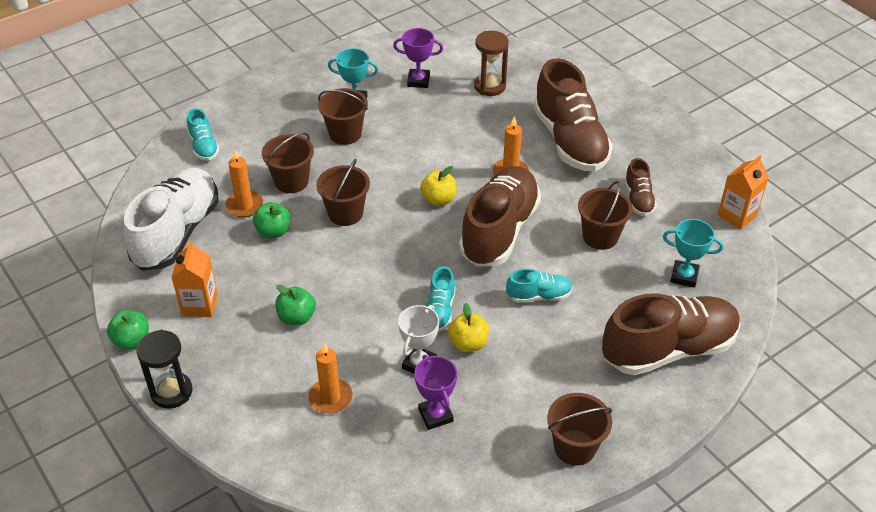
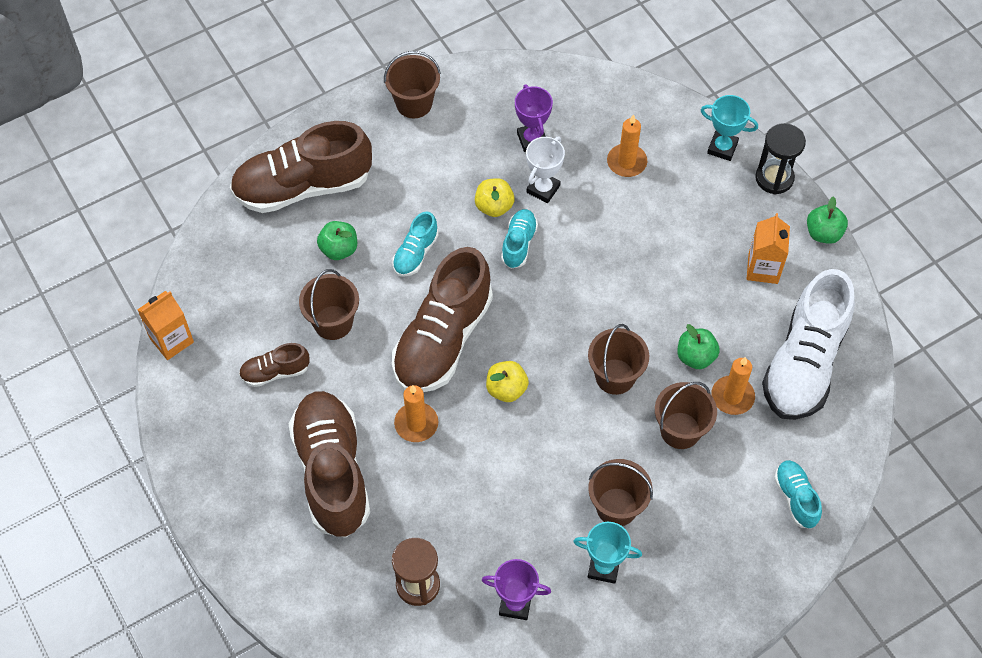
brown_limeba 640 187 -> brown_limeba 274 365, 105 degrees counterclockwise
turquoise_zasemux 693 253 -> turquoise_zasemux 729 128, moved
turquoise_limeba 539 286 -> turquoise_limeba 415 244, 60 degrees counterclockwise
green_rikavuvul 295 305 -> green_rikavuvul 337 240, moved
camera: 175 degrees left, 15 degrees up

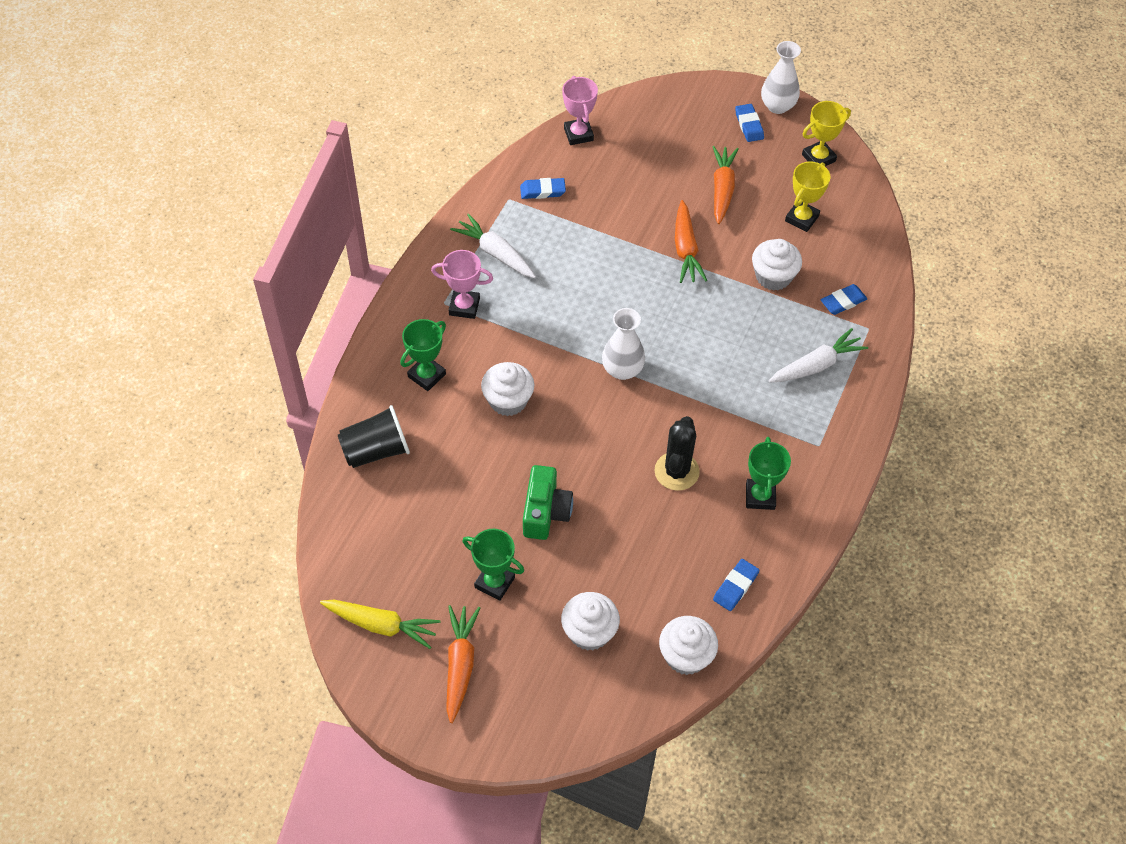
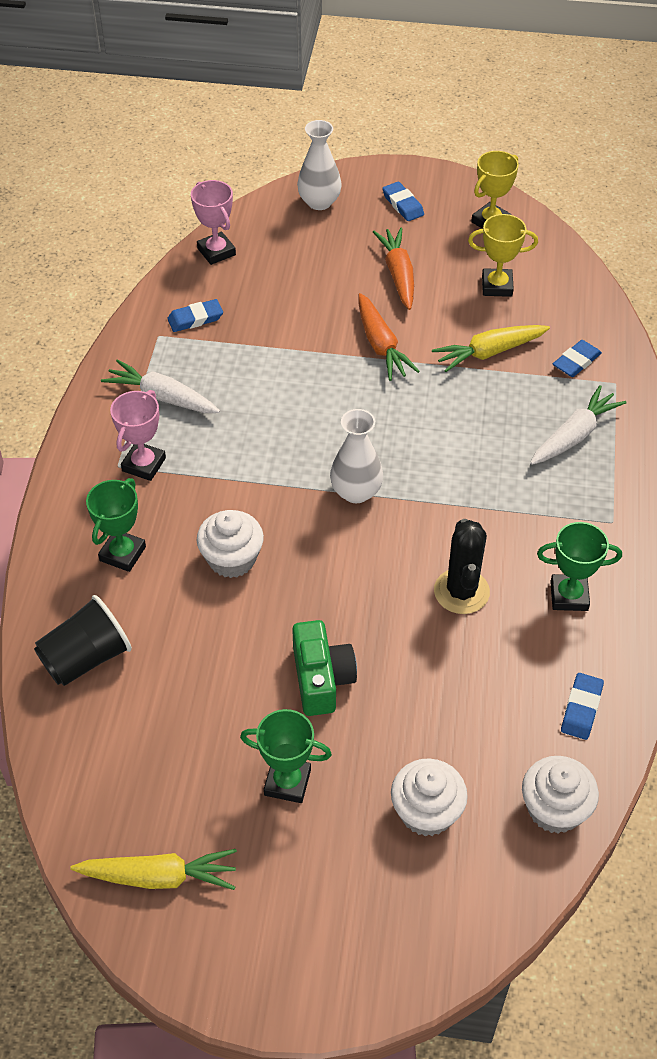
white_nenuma 781 77 -> white_nenuma 319 165, moved
yellow_zasemux 808 197 -> yellow_zasemux 503 255, 75 degrees clockwise
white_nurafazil 777 265 -> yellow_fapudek 491 348
pink_zasemux 462 284 -> pink_zasemux 138 435, 60 degrees counterclockwise
green_zasemux 768 473 -> green_zasemux 579 566, 75 degrees counterclockwise
orange_fapudek 463 664 -> none
camera: 15 degrees left, 5 degrees down

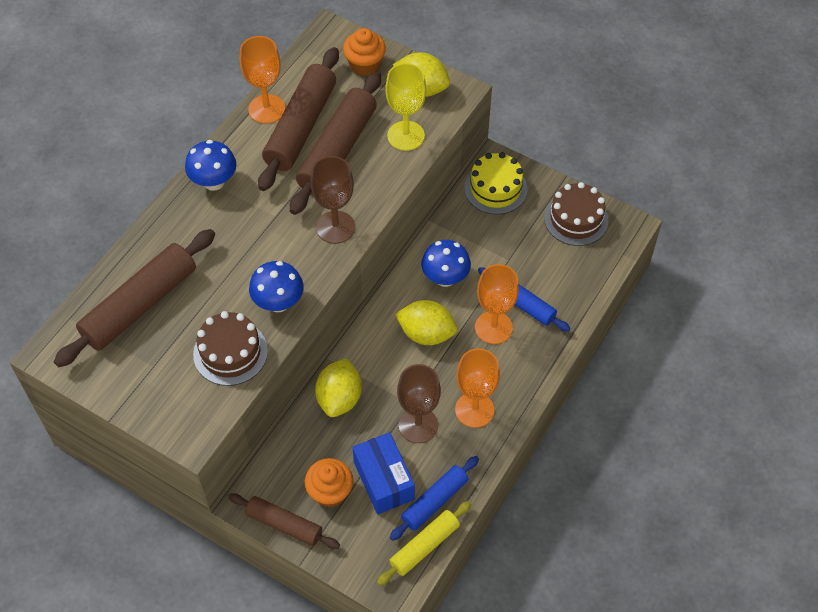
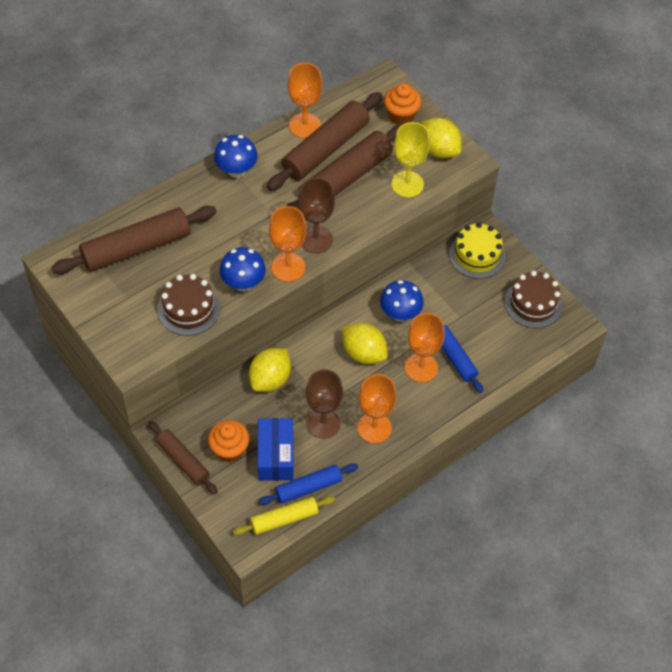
none -> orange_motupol 287 244
camera: 20 degrees right, 0 degrees up

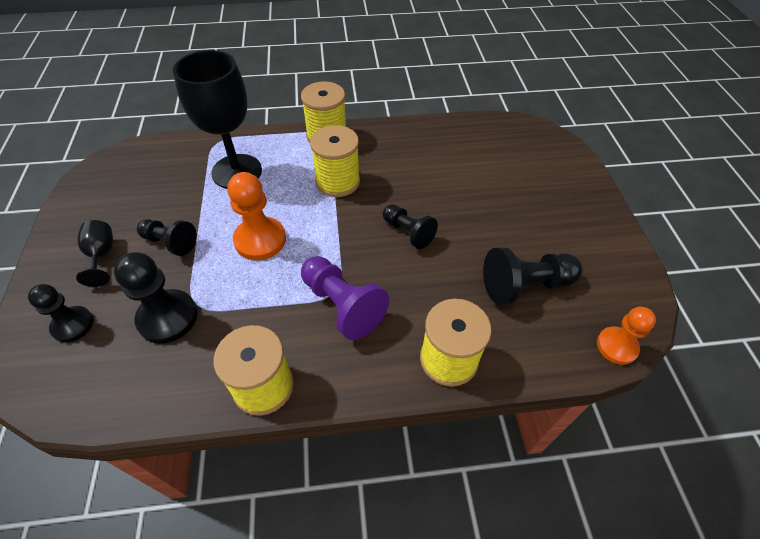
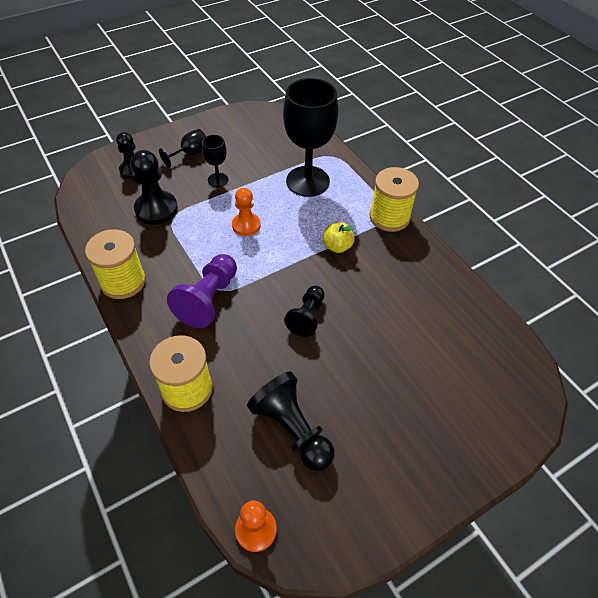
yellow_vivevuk 335 161 -> yellow_rikavuvul 339 237
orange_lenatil 256 216 -> orange_lenatil 246 212, x0.66
black_lenatil 167 237 -> black_motupol 215 161
camera: 65 degrees right, 0 degrees up

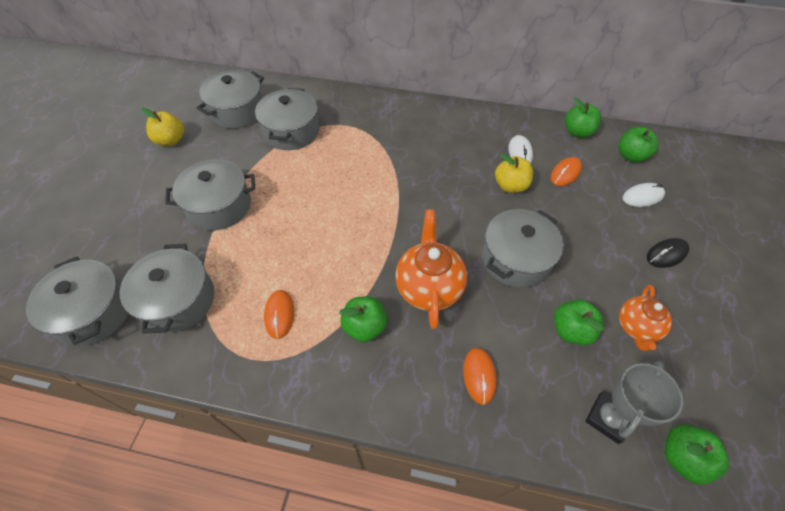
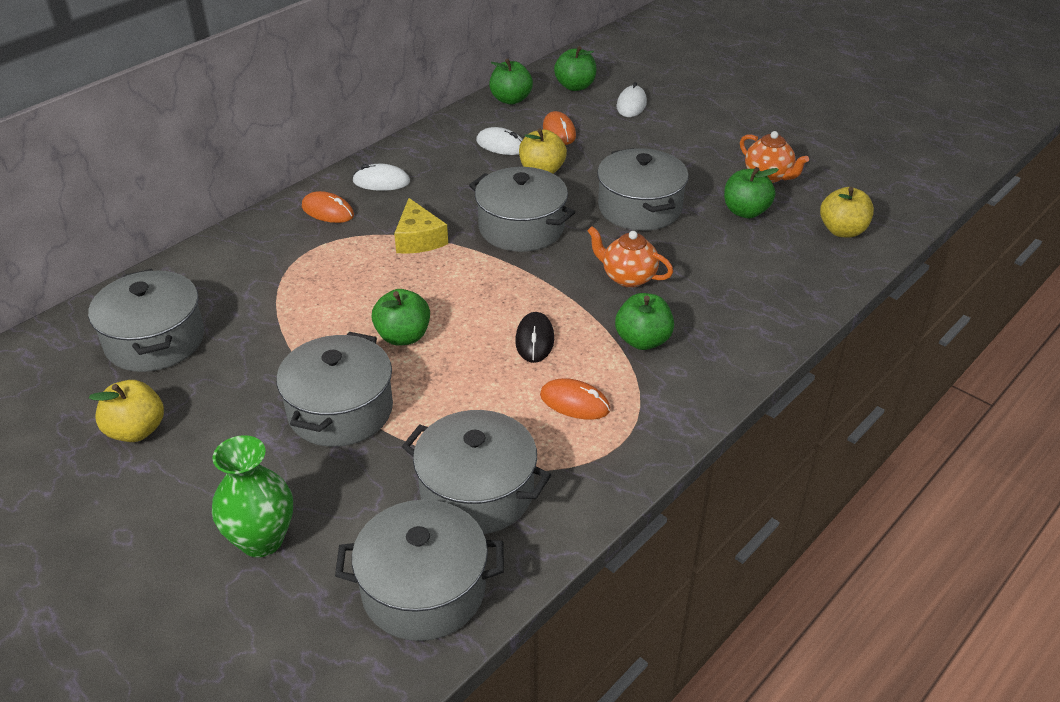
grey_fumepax 287 119 -> grey_fumepax 522 209, moved
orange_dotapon 431 269 -> orange_dotapon 630 257, x0.64
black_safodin 668 253 -> black_safodin 534 337, moved
orange_safodin 480 376 -> orange_safodin 328 207, moved
grey_zasemux 634 402 -> yellow_rikavuvul 847 212
green_rikavuvul 696 454 -> green_rikavuvul 400 317, moved
none -> white_safodin 381 177
none -> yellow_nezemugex 421 226
none -> green_nenuma 252 496
camera: 60 degrees left, 15 degrees down

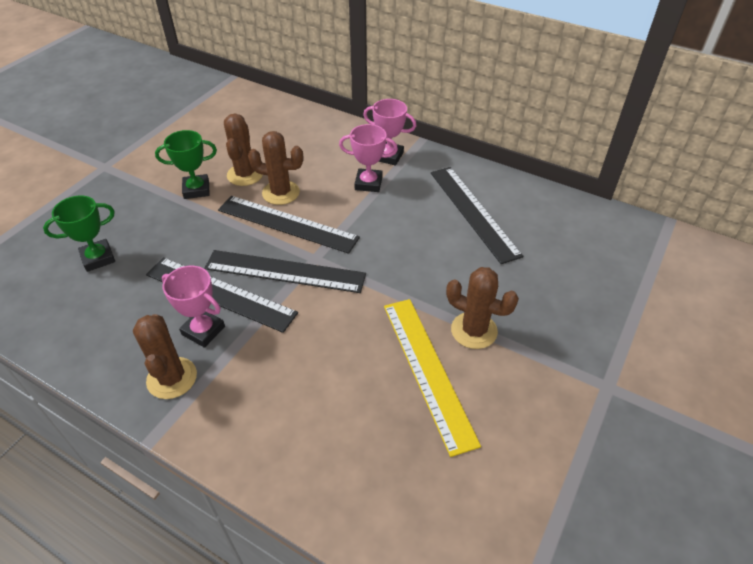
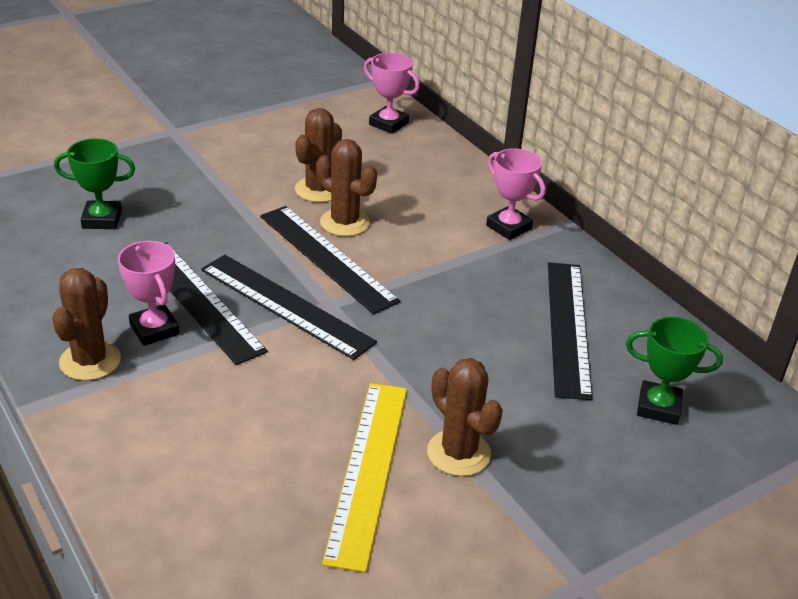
pink_zasemux 368 158 -> pink_zasemux 392 93, moved
green_zasemux 186 164 -> green_zasemux 674 371, moved
camera: 25 degrees right, 10 degrees down

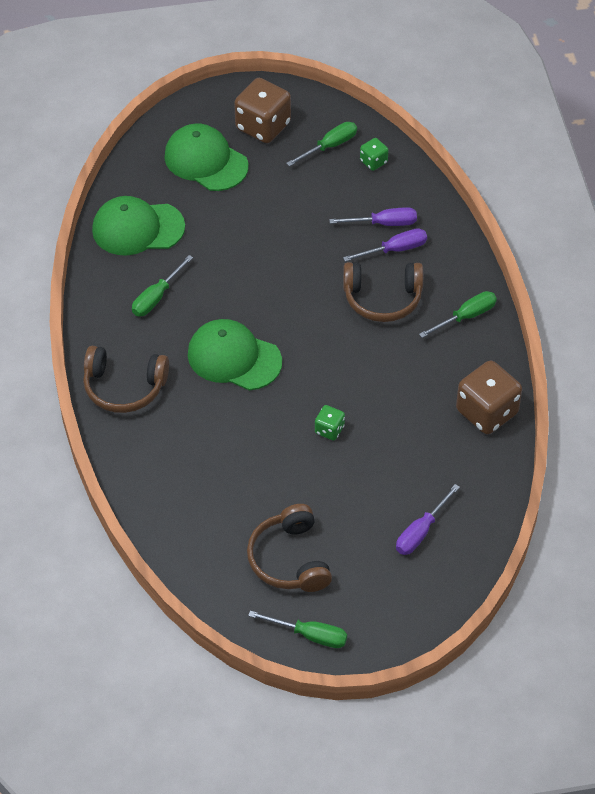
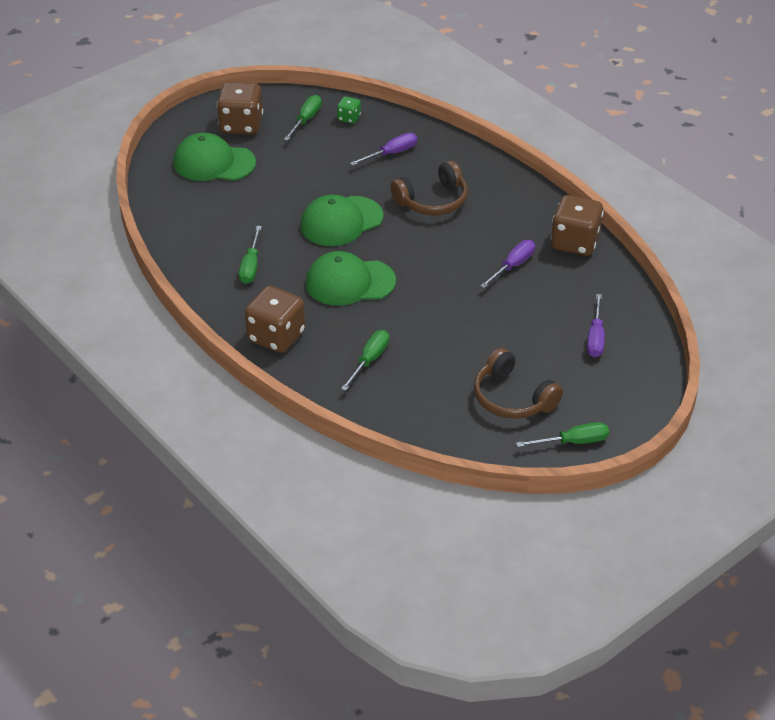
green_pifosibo 138 226 -> green_pifosibo 341 220, moved
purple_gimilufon 385 245 -> purple_gimilufon 507 264, moved
green_gimilufon 458 314 -> green_gimilufon 365 360, moved
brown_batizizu 126 379 -> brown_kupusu 275 319
green_kupusu 330 422 -> none
camera: 30 degrees left, 10 degrees down

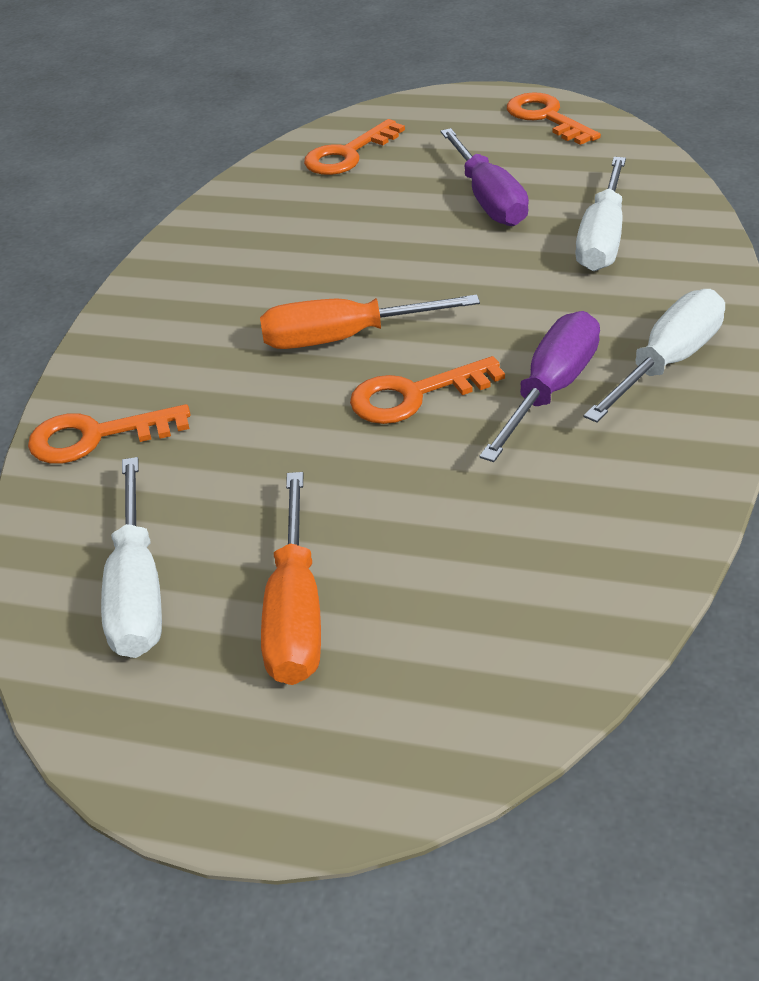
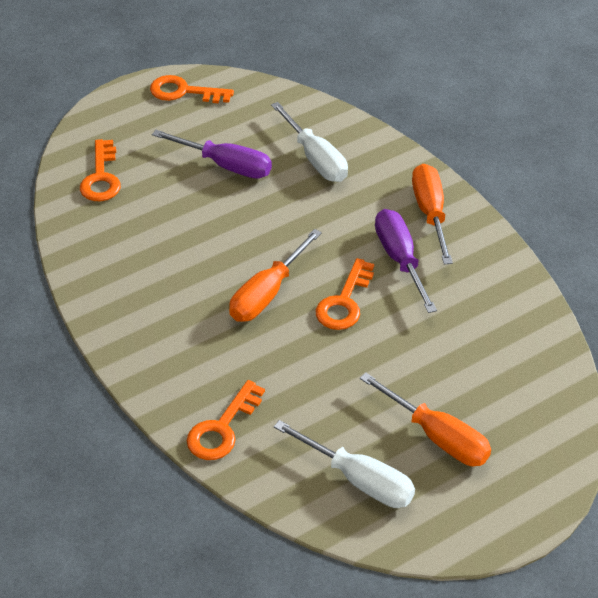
white_gimilufon 654 356 -> orange_gimilufon 432 214
camera: 50 degrees left, 5 degrees up

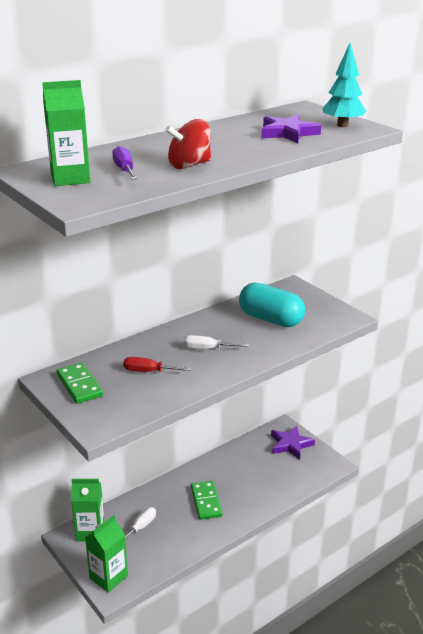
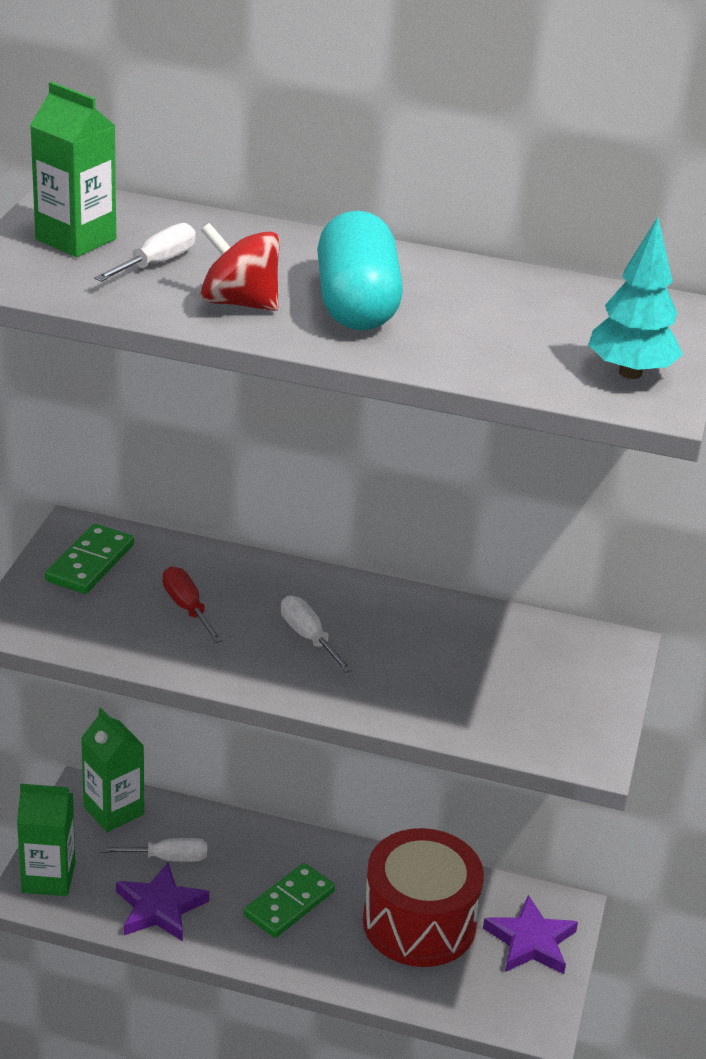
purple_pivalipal 291 129 -> purple_pivalipal 162 902, moved
purple_gimilufon 124 162 -> white_gimilufon 145 252
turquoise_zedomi 272 305 -> turquoise_zedomi 360 271, moved
none -> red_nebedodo 423 897
camera: 50 degrees right, 5 degrees up

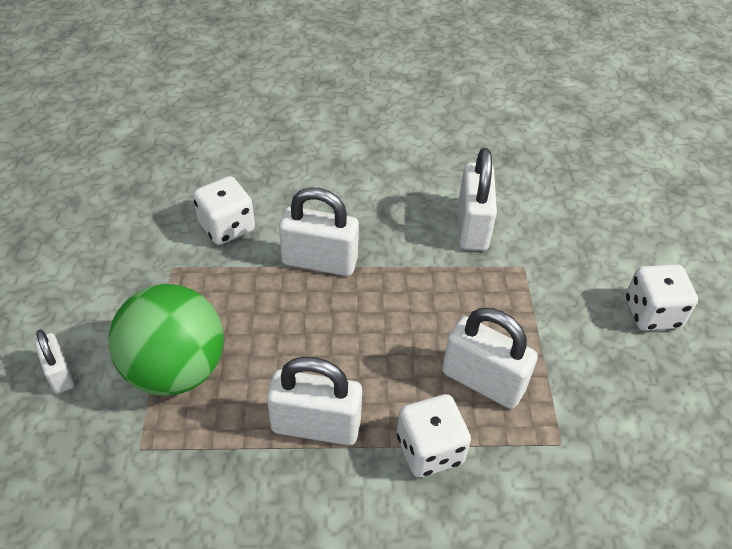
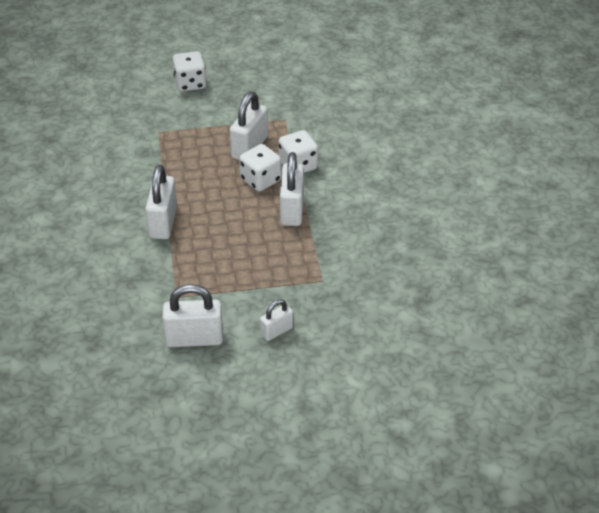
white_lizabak 477 199 -> white_lizabak 192 315, moved
white_kupusu 224 210 -> white_kupusu 260 168, moved
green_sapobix 166 340 -> none
camera: 95 degrees left, 5 degrees down

